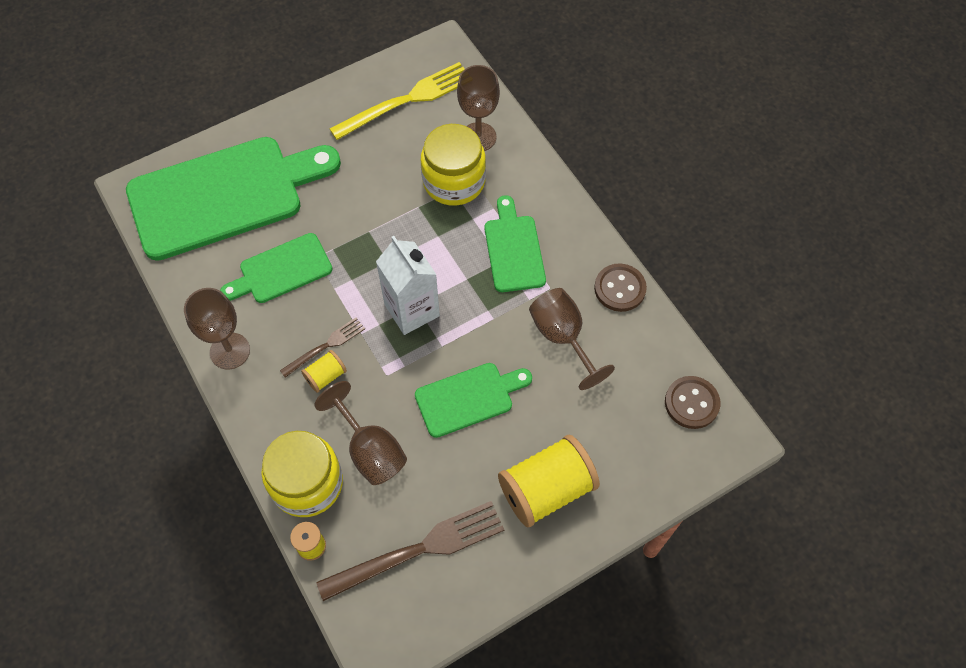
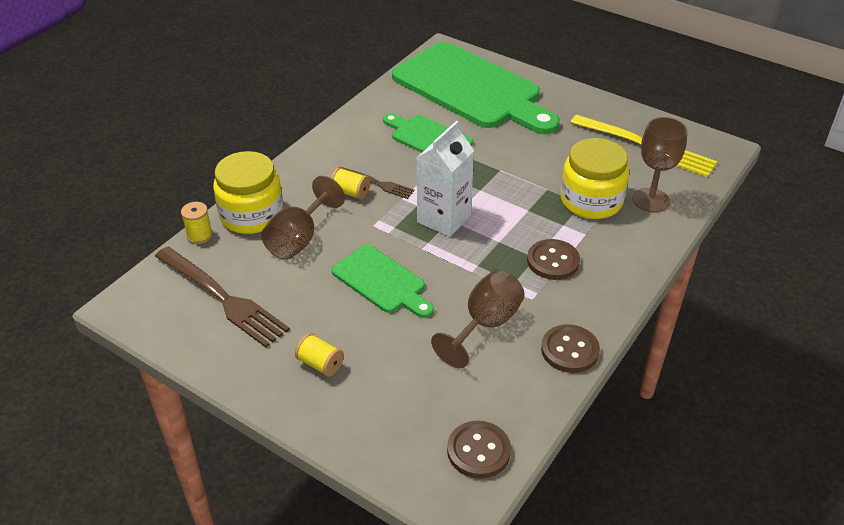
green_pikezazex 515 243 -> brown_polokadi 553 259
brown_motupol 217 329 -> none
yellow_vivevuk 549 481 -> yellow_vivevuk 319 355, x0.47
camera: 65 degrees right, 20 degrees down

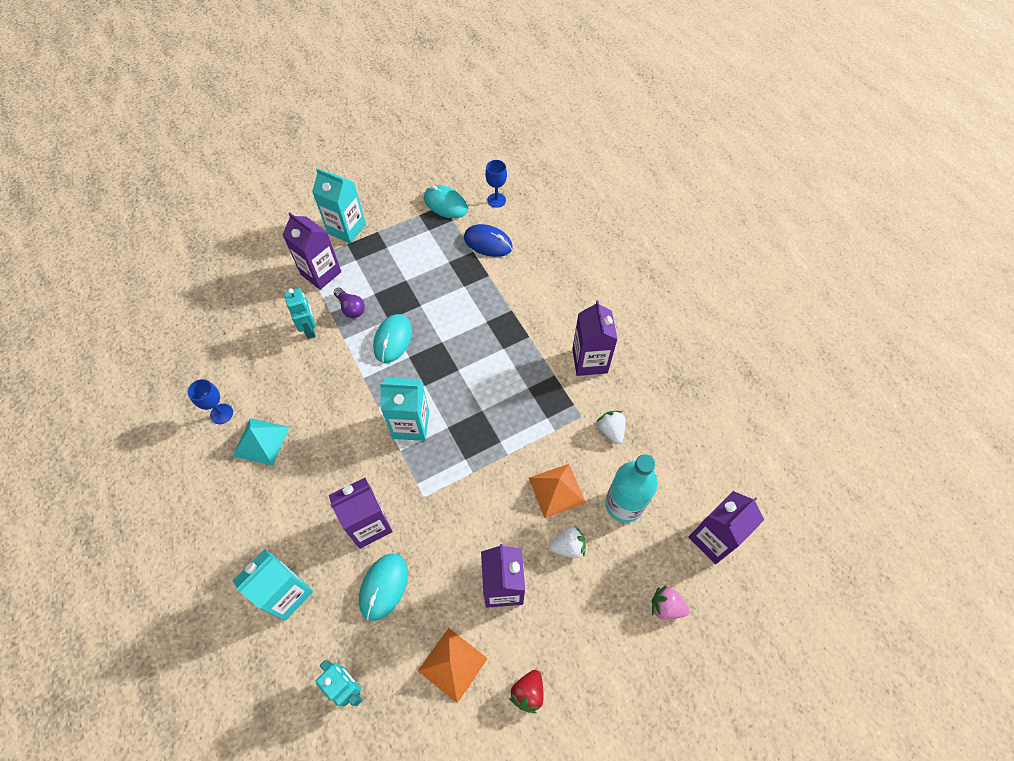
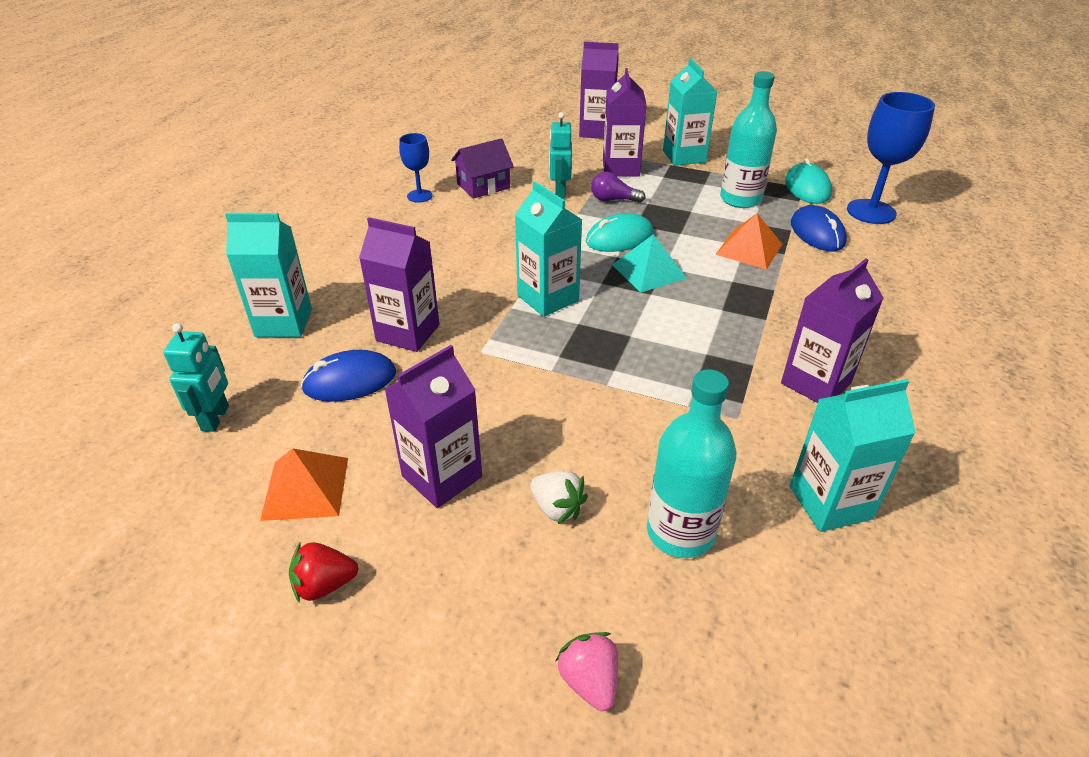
blue_motupol 496 184 -> blue_motupol 891 158, x1.79
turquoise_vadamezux 300 313 -> turquoise_vadamezux 560 155, 150 degrees clockwise
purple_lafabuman 349 303 -> purple_lafabuman 618 187, 90 degrees clockwise
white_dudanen 611 427 -> none
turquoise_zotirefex 261 442 -> turquoise_zotirefex 649 264, moved
orange_zotirefex 557 491 -> orange_zotirefex 749 241, moved
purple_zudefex 726 527 -> purple_zudefex 599 90, moved
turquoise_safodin 383 587 -> blue_safodin 348 376
none -> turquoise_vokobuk 748 139
none -> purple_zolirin 482 168
none -> turquoise_zudefex 853 455
camera: 50 degrees right, 20 degrees down

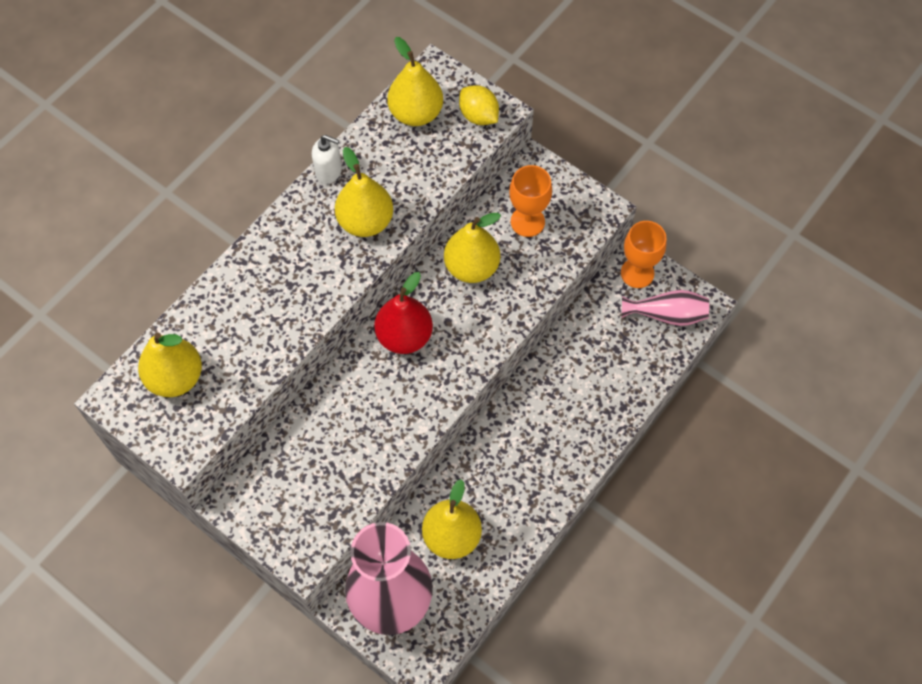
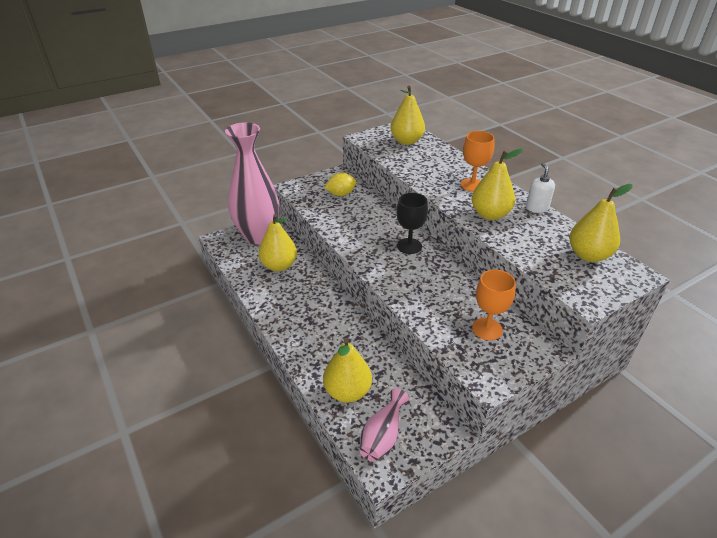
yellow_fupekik 479 105 -> yellow_fupekik 340 184, moved
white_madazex 327 159 -> white_madazex 540 187, 135 degrees clockwise
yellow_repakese 472 248 -> yellow_repakese 347 370, moved
orange_motupol 643 254 -> orange_motupol 478 161, moved
red_repakese 403 313 -> black_motupol 412 223
camera: 110 degrees right, 25 degrees down

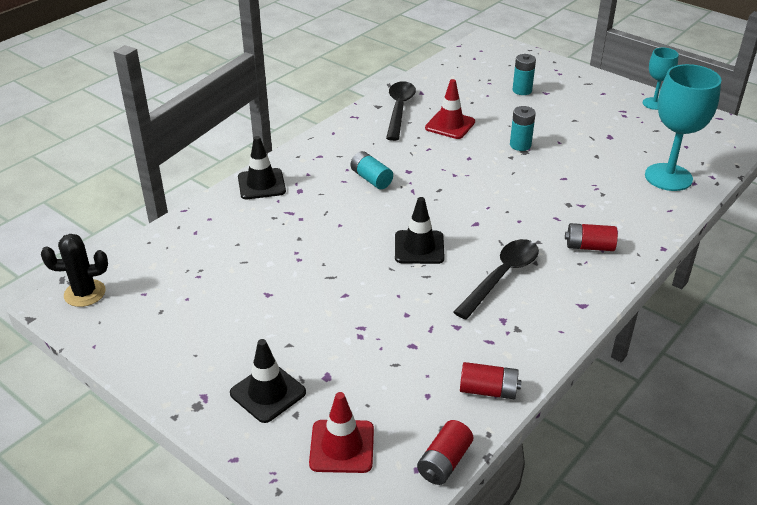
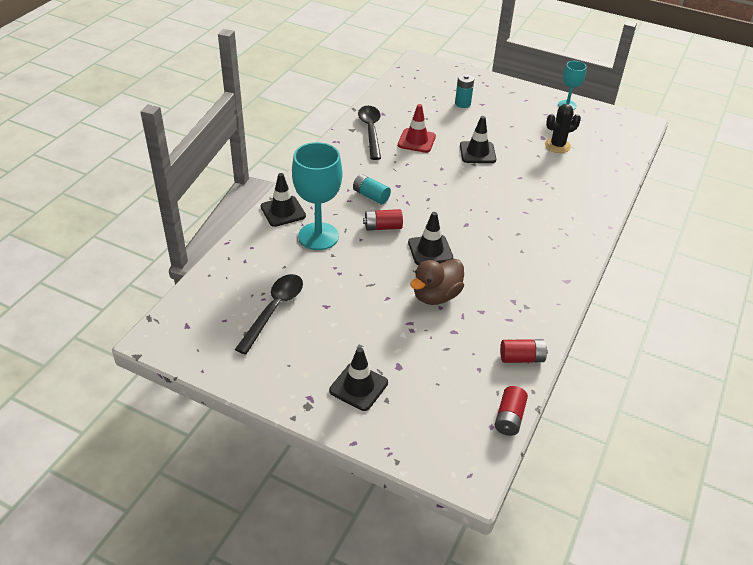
turquoise_motupol 683 127 -> turquoise_motupol 317 196, moved
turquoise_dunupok 523 128 -> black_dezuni 478 139
red_dunupok 591 237 -> red_dunupok 383 220, moved
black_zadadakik 74 270 -> black_zadadakik 563 128, moved
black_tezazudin 496 279 -> black_tezazudin 269 314, moved
red_dezuni 341 432 -> none
none -> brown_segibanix 437 282
camera: 15 degrees left, 5 degrees up

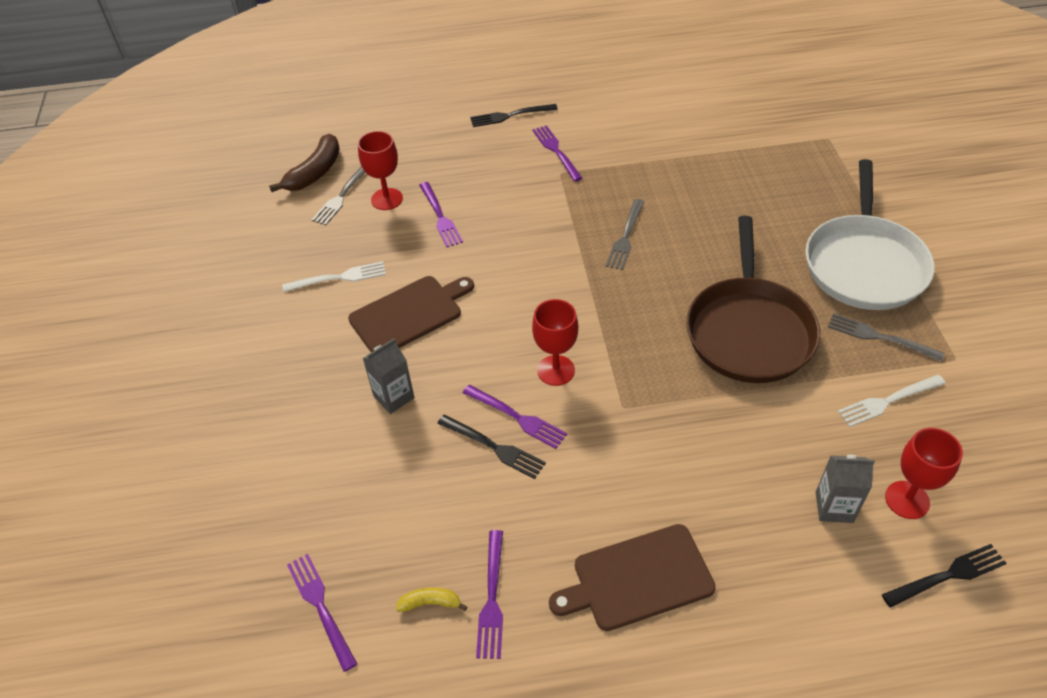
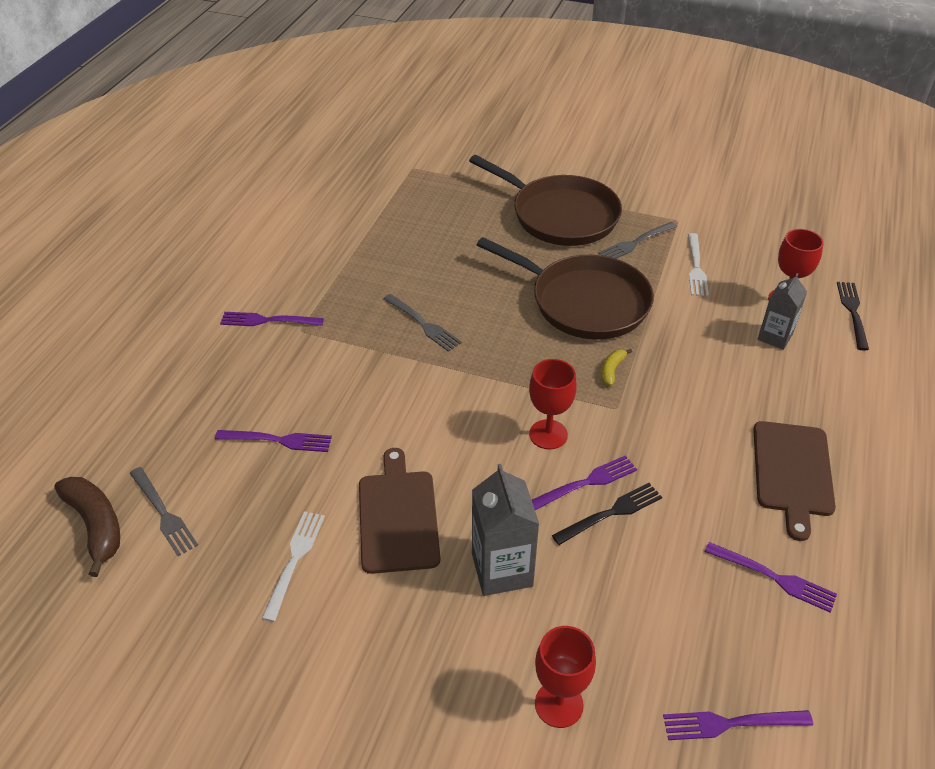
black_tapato 514 115 -> none
red_motupol 380 170 -> red_motupol 565 677, moved
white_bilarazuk 870 234 -> brown_bilarazuk 545 200
grey_zudefex 388 376 -> grey_zudefex 505 530, x1.50
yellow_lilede 431 599 -> yellow_lilede 616 367, moved
camera: 65 degrees left, 5 degrees down

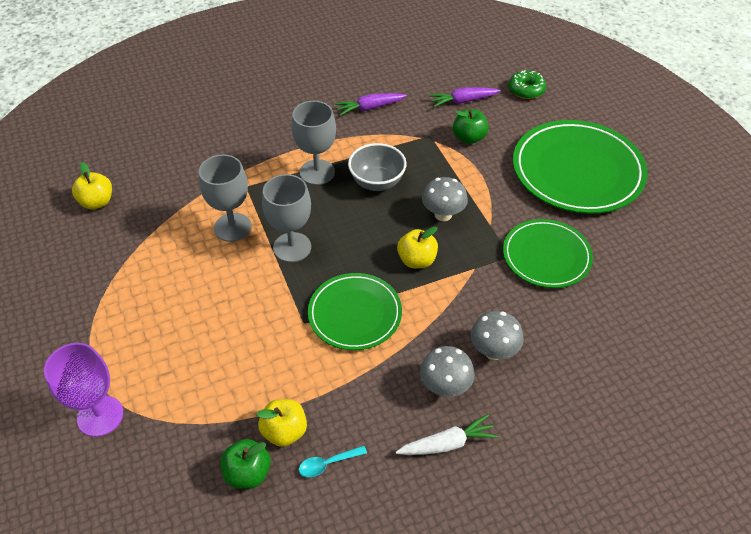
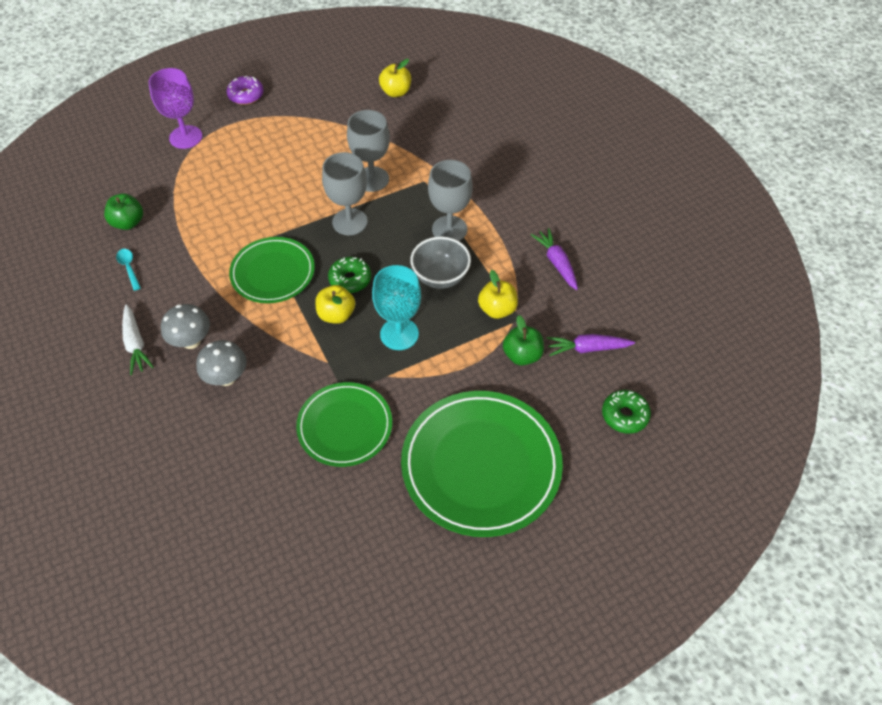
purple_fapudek 465 97 -> purple_fapudek 590 345, 75 degrees counterclockwise
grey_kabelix 445 199 -> turquoise_motupol 396 307
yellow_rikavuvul 281 423 -> yellow_rikavuvul 498 294, moved
none -> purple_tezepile 245 90
none -> green_tezepile 349 275
camera: 85 degrees right, 5 degrees up

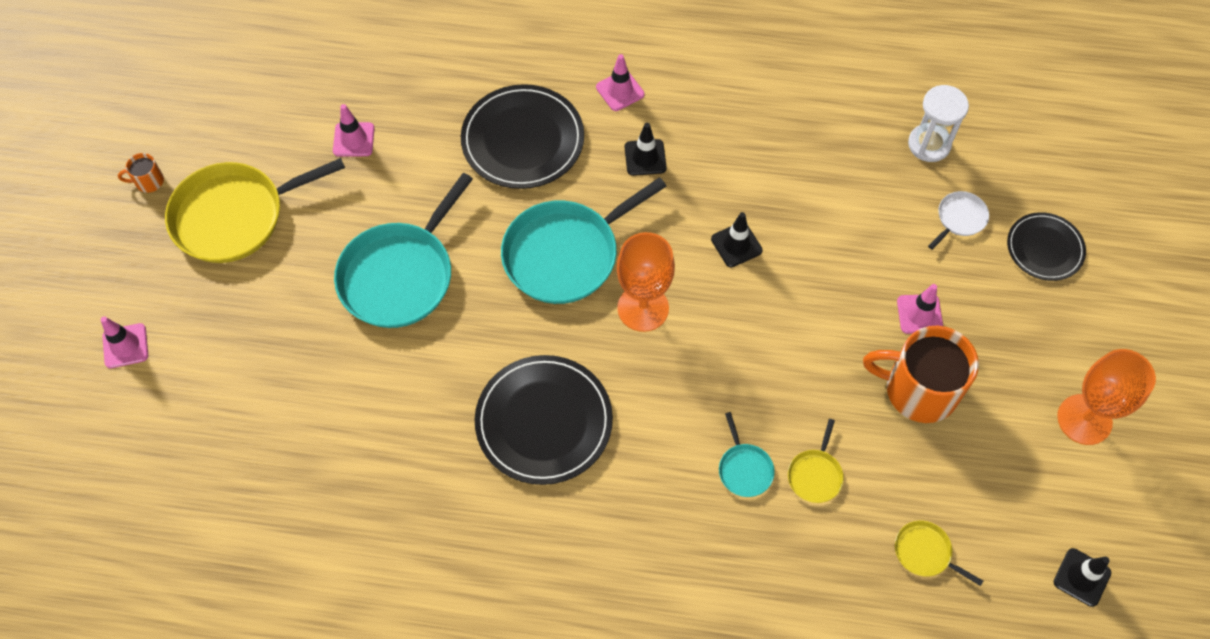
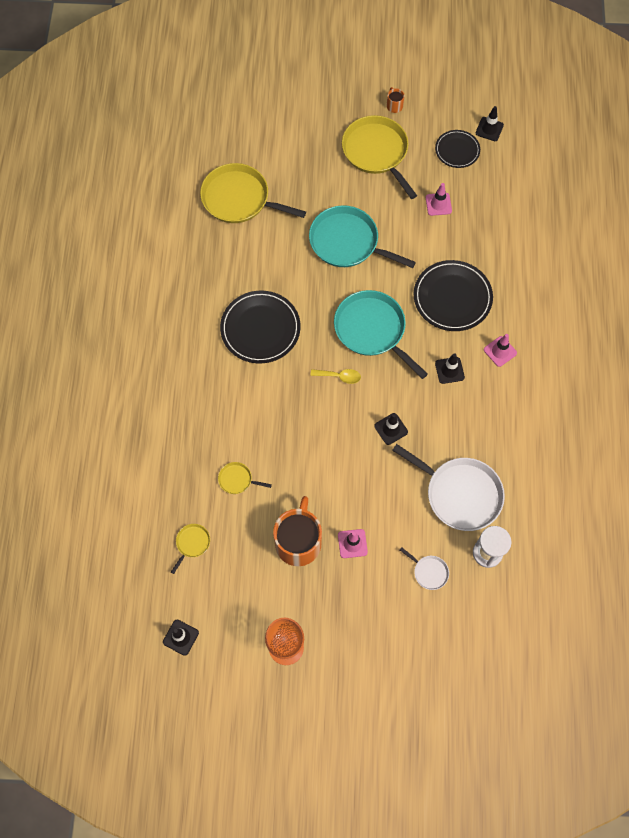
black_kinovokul 1046 246 -> black_kinovokul 457 149, moved
orange_motupol 646 282 -> yellow_tezazudin 336 376
pink_dezuni 124 342 -> none
turquoise_bilarazuk 747 454 -> none
none -> black_dezuni 490 123
none -> yellow_bilarazuk 253 193
none -> white_bilarazuk 448 487
camera: 85 degrees right, 5 degrees up

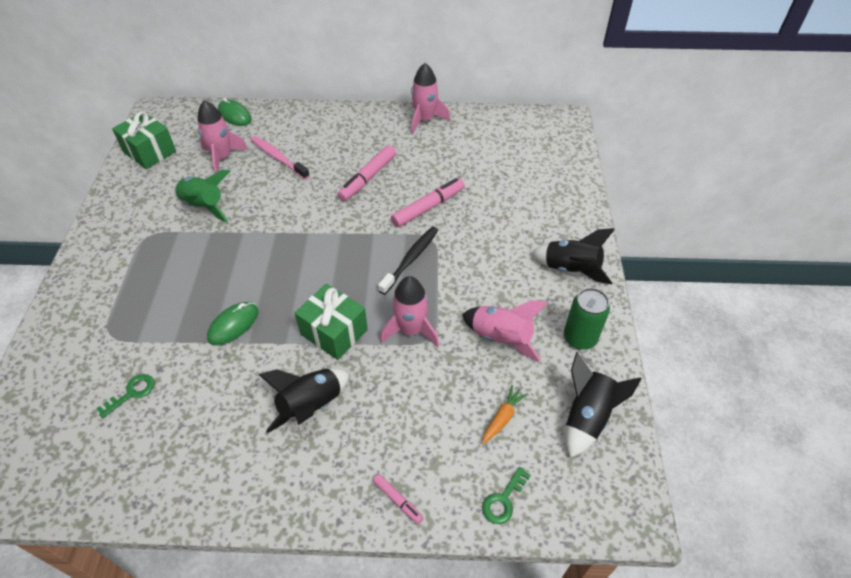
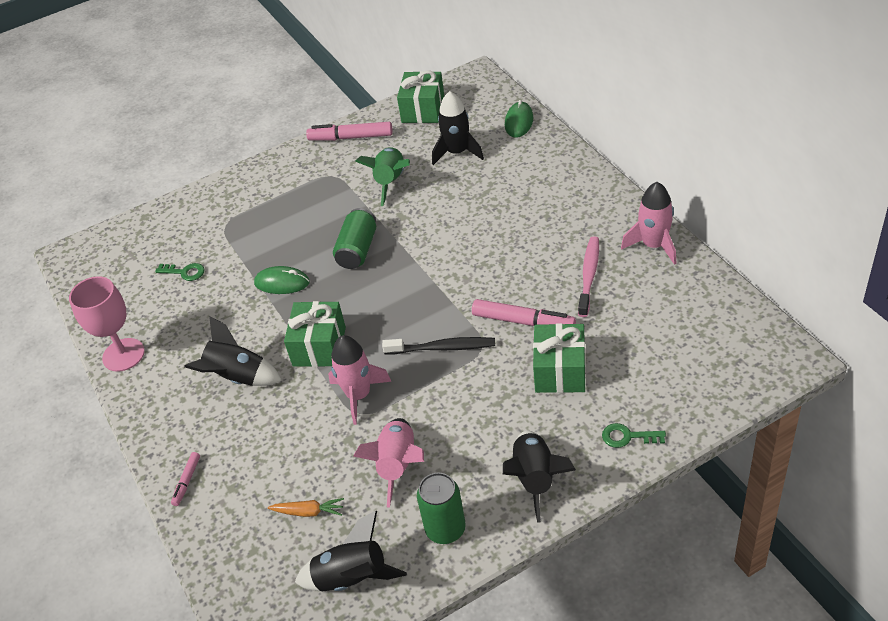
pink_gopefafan 222 136 -> black_gopefafan 458 128
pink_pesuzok 280 158 -> pink_pesuzok 588 276, moved
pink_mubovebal 366 173 -> pink_mubovebal 349 131, moved
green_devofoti 506 495 -> green_devofoti 634 435, moved
none -> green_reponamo 354 238
none -> pink_motupol 107 324
none -> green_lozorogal 559 358
camera: 65 degrees right, 5 degrees down

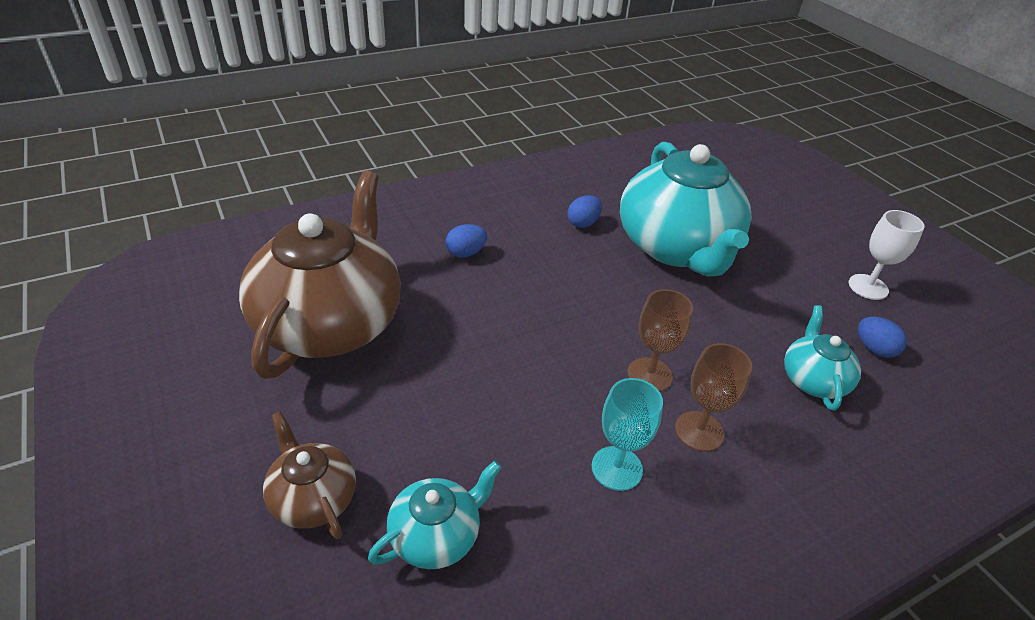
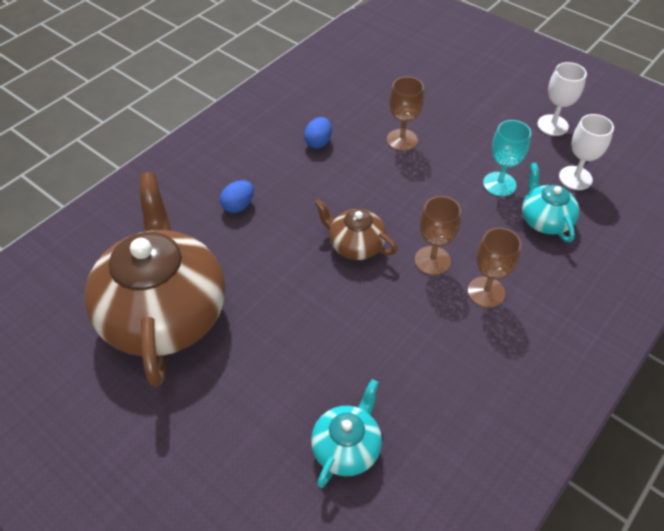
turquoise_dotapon 686 209 -> brown_motupol 405 113
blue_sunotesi 882 337 -> white_motupol 586 152
turquoise_motupol 627 434 -> turquoise_motupol 507 158, moved
brown_dotapon 309 475 -> brown_dotapon 356 229, moved
camera: 20 degrees left, 10 degrees up

